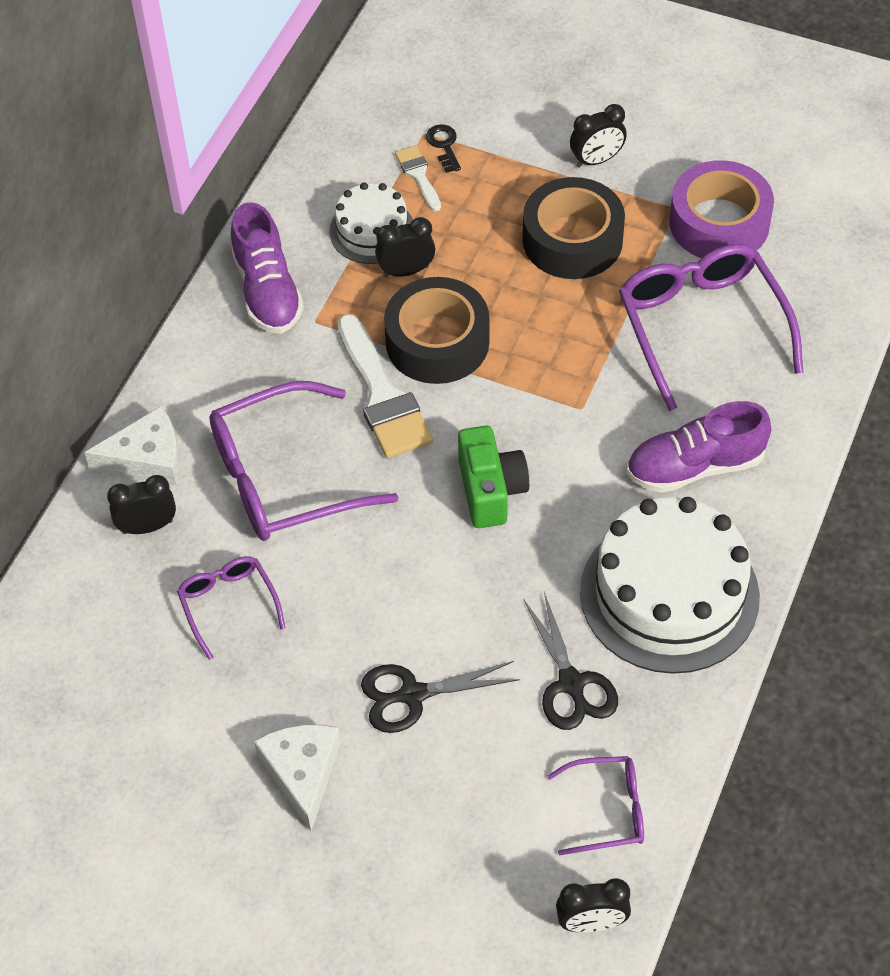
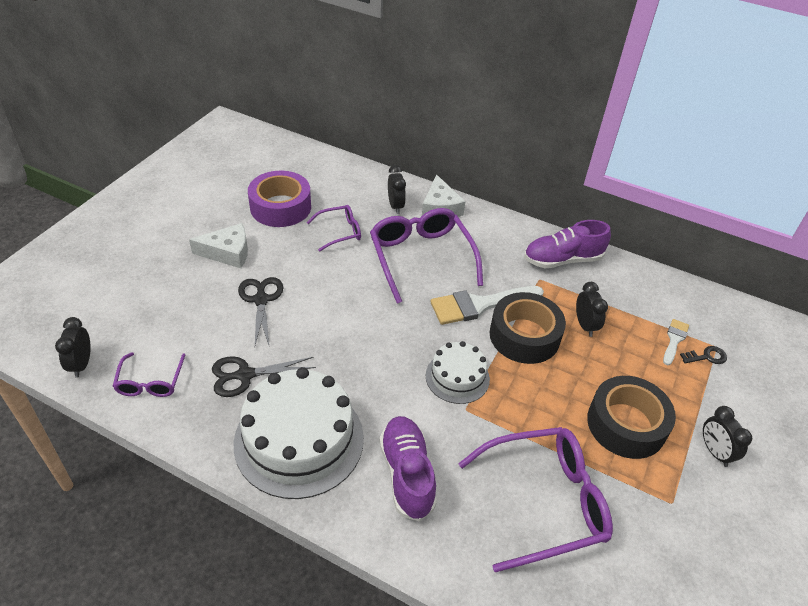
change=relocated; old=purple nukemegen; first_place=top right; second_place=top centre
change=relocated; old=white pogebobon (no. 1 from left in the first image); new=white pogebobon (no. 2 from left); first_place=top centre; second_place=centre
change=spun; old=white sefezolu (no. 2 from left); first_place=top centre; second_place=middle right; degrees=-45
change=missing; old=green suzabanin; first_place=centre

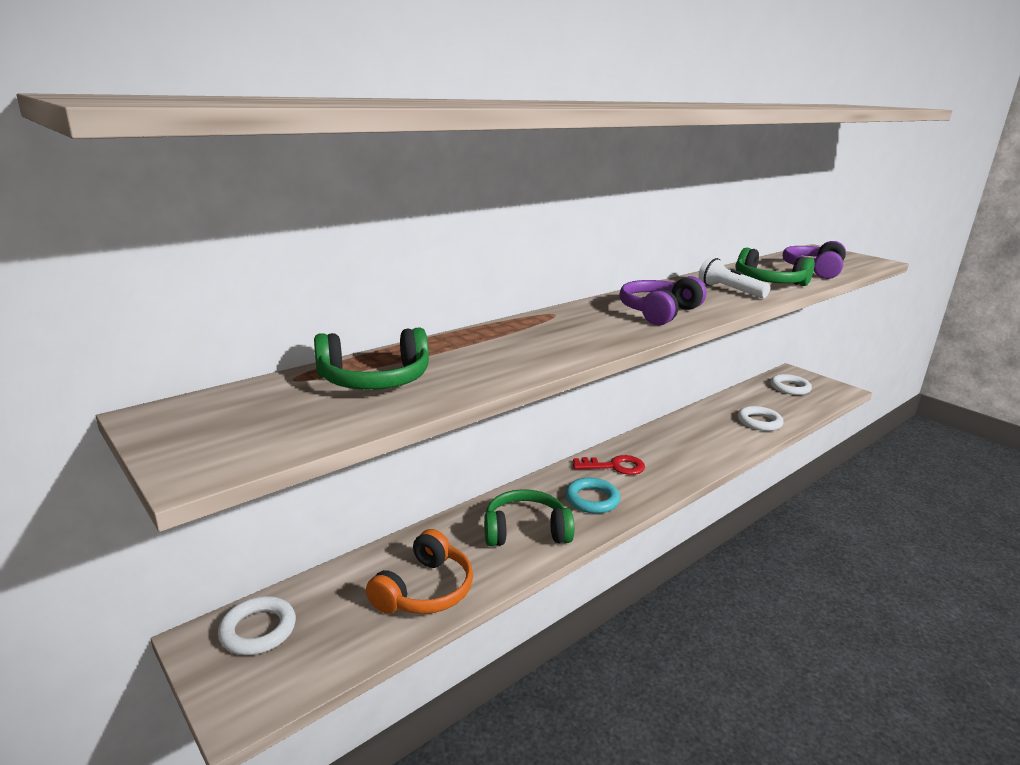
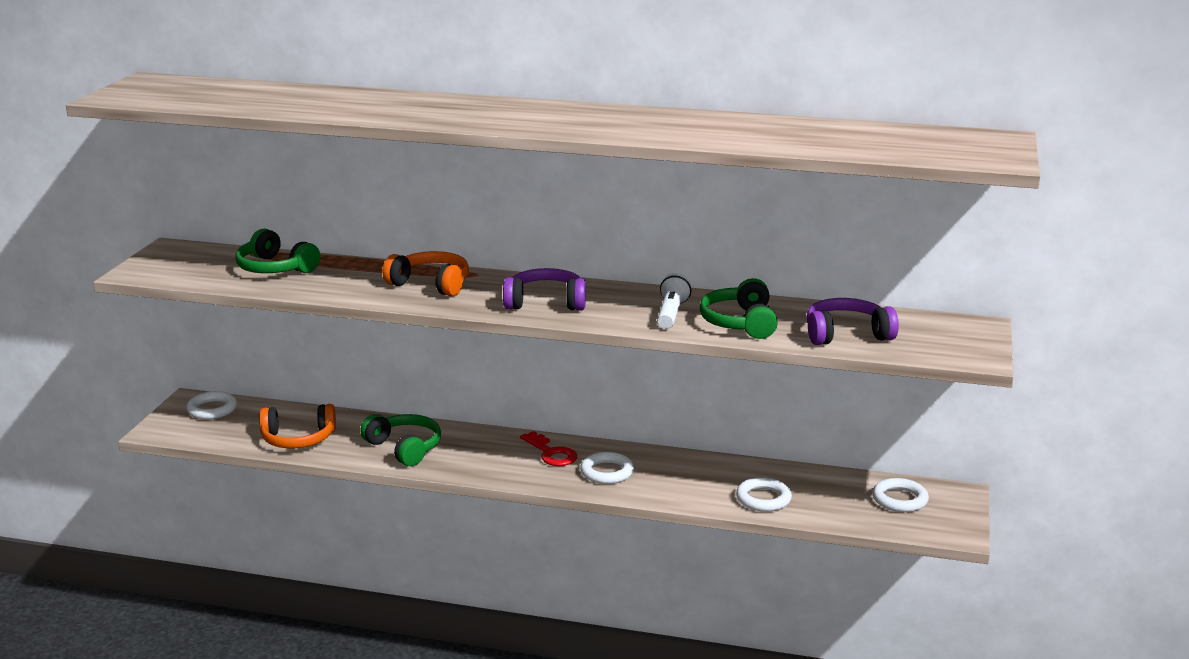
change=appeared; new=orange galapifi (no. 2 from left); second_place=centre
change=appeared; new=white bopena (no. 2 from left); second_place=bottom centre
change=missing; old=turquoise bopena; first_place=centre

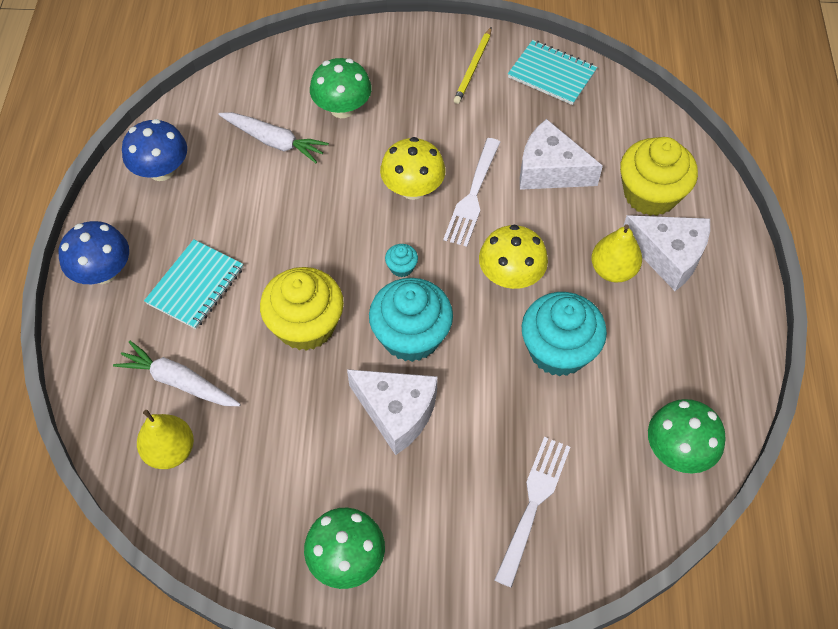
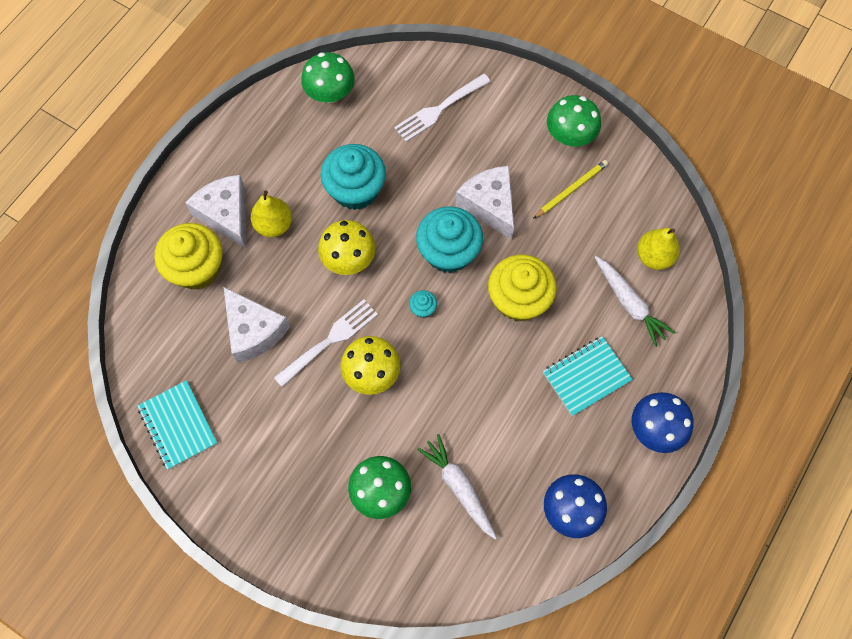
change=relocated; old=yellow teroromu; first_place=top centre; second_place=top right

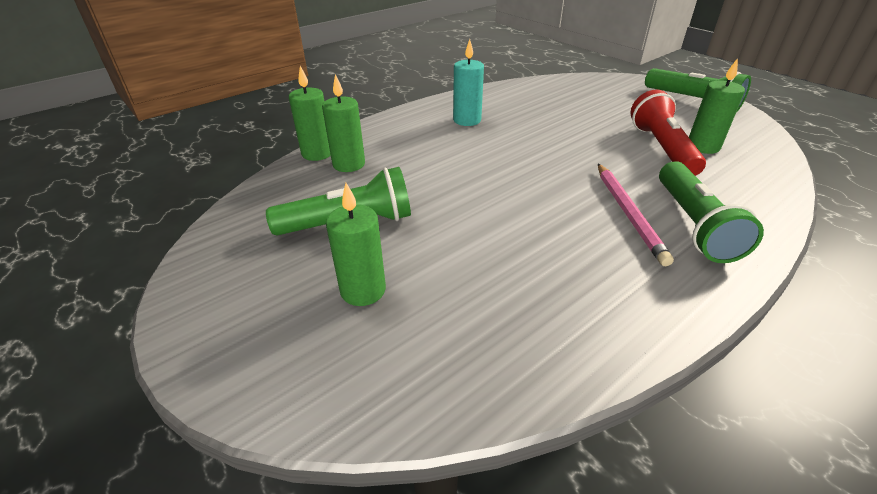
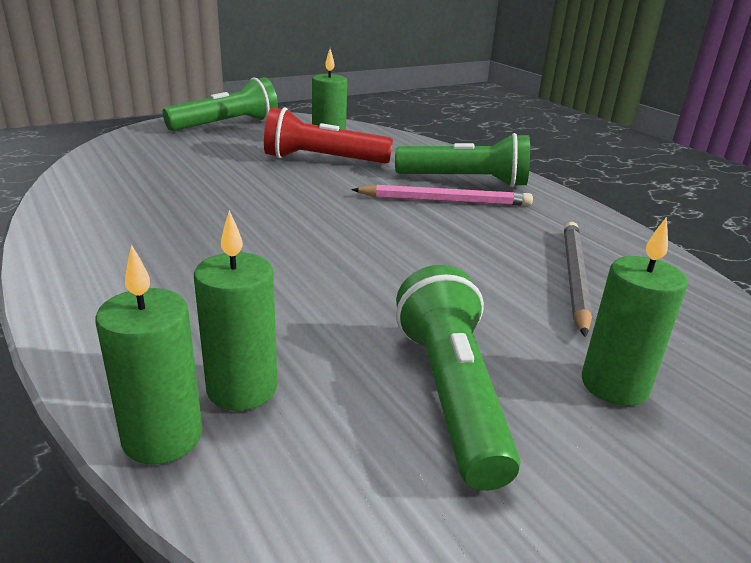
change=appeared; new=grey teroromu; second_place=middle right
change=missing; old=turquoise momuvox; first_place=top centre

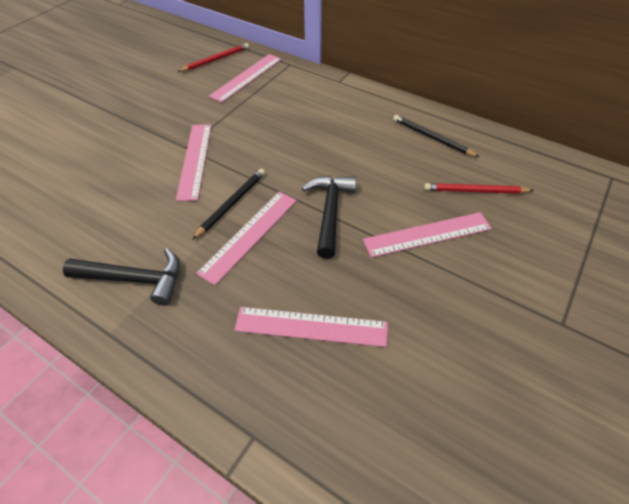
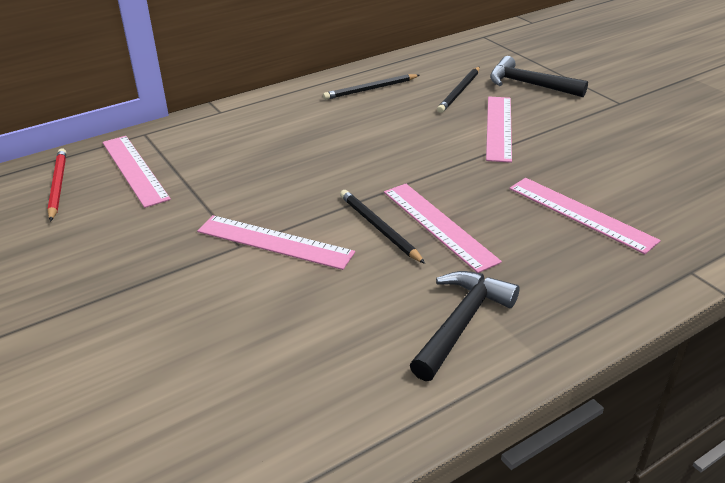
change=colour; old=red teroromu (no. 2 from left); new=black teroromu (no. 3 from left); first_place=middle right; second_place=top centre
change=relocated; old=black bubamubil (no. 2 from left); first_place=centre; second_place=top right
change=spun; old=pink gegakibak (no. 4 from left in the first image); first_place=centre; second_place=middle right; degrees=-75

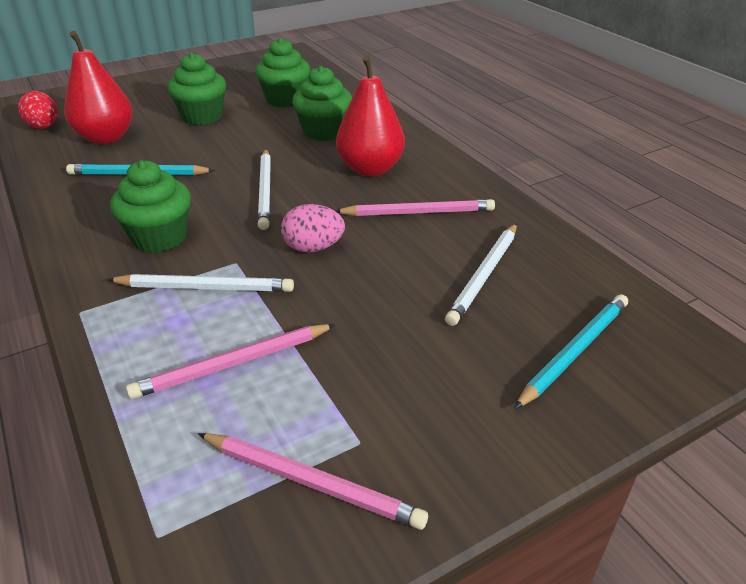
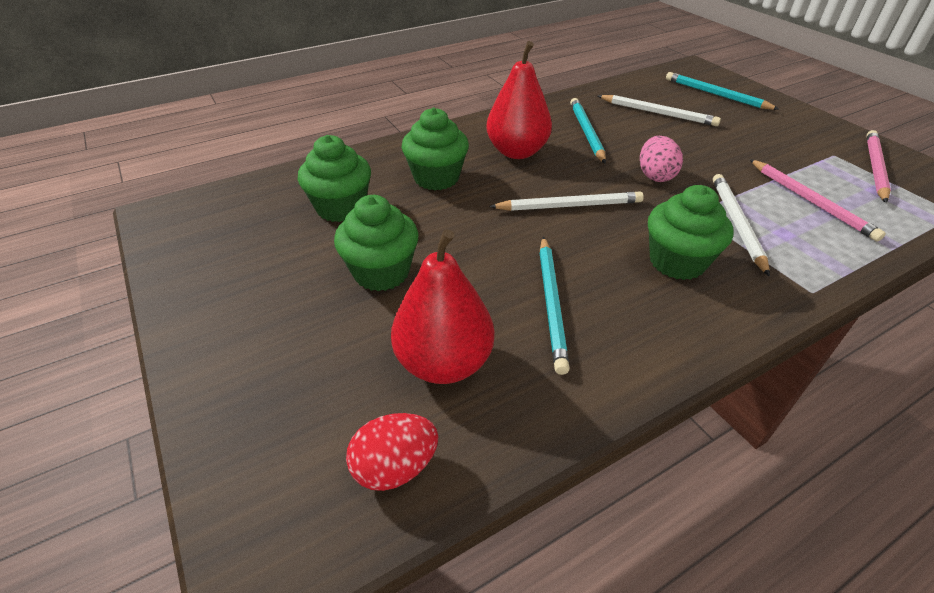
change=colour; old=pink teroromu (no. 3 from left); new=turquoise teroromu (no. 2 from left); first_place=centre; second_place=top centre

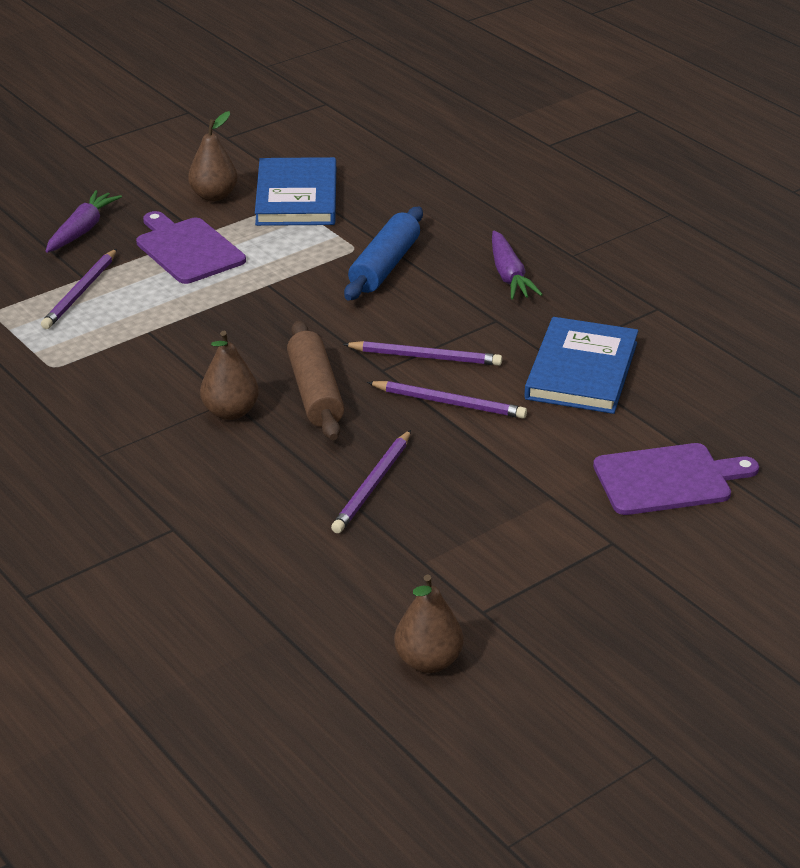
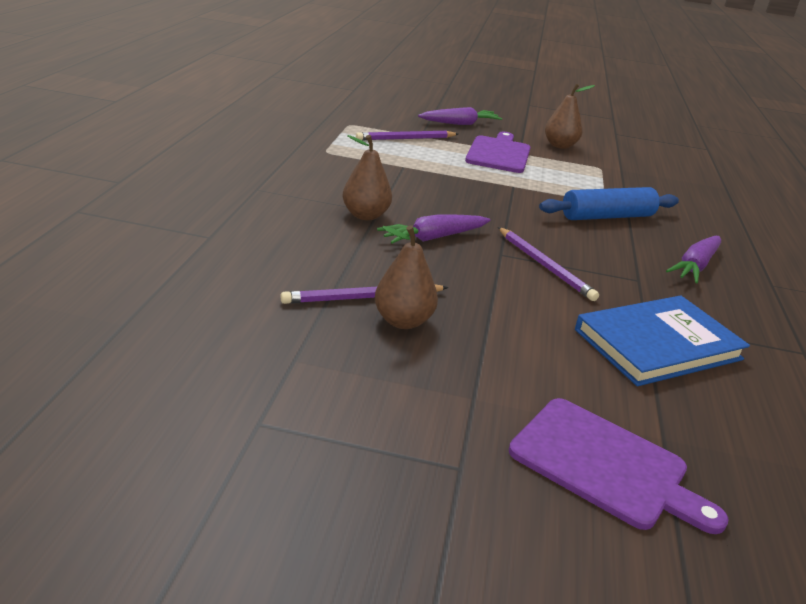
change=relocated; old=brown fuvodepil (no. 3 from left in the first image); new=brown fuvodepil (no. 2 from left); first_place=bottom centre; second_place=centre
change=exchanged; old=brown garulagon; new=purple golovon (no. 1 from left); first_place=centre; second_place=centre
change=missing; old=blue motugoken (no. 1 from left); first_place=top centre
change=missing; old=purple teroromu (no. 4 from left); first_place=centre

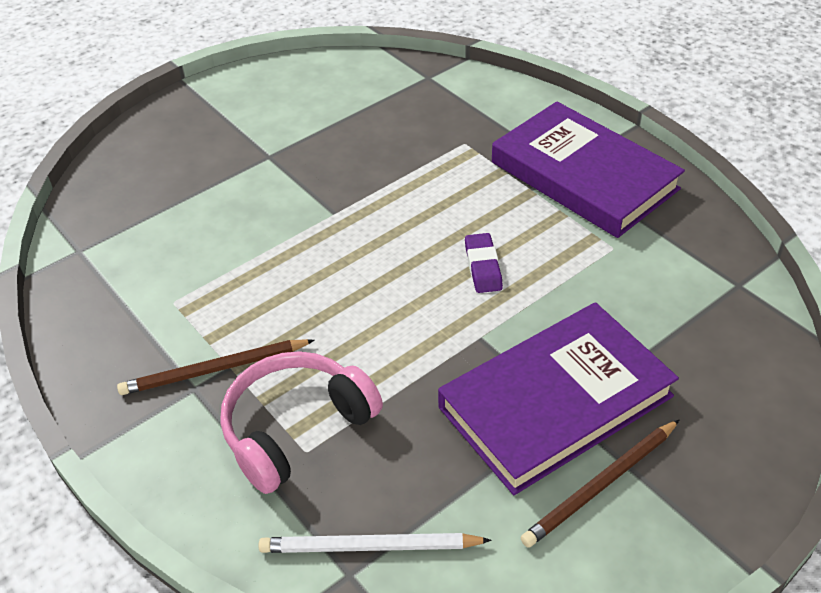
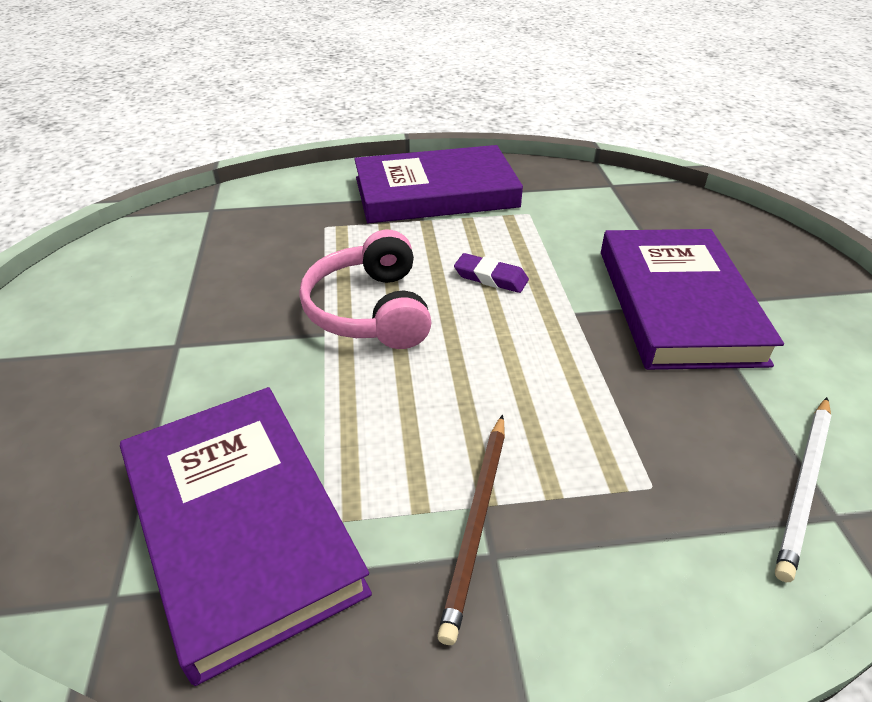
change=appeared; new=purple motugoken (no. 1 from left); second_place=bottom left
change=relocated; old=pink galapifi; first_place=bottom centre; second_place=centre
change=missing; old=brown teroromu (no. 2 from left); first_place=bottom right

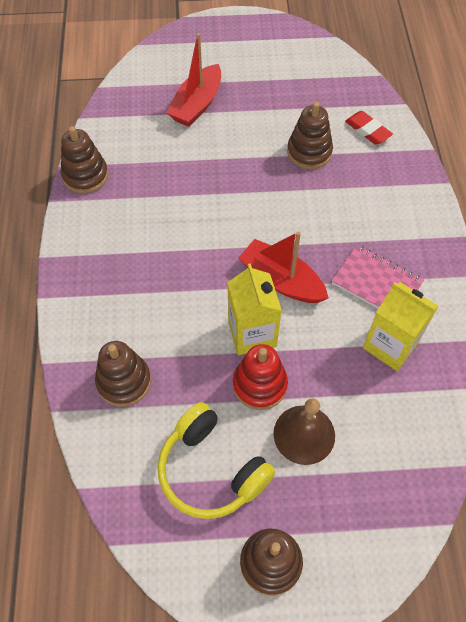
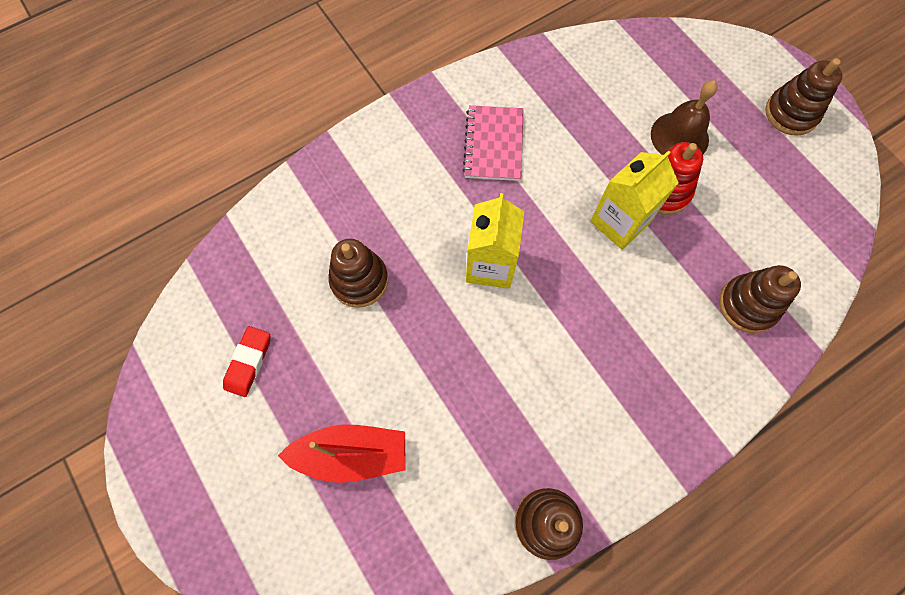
change=relocated; old=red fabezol; first_place=top right; second_place=middle left
change=relocated; old=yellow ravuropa (no. 2 from left in the first image); new=yellow ravuropa (no. 1 from left); first_place=middle right; second_place=centre
change=missing; old=yellow galapifi; first_place=bottom centre
change=missing; old=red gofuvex (no. 2 from left); first_place=centre

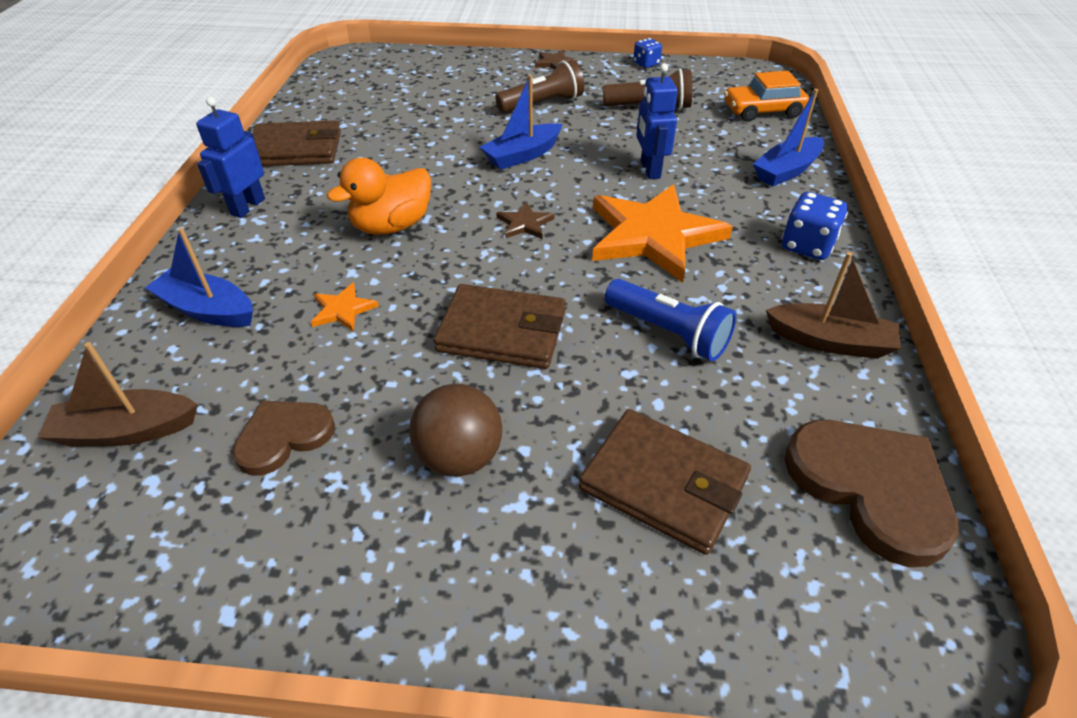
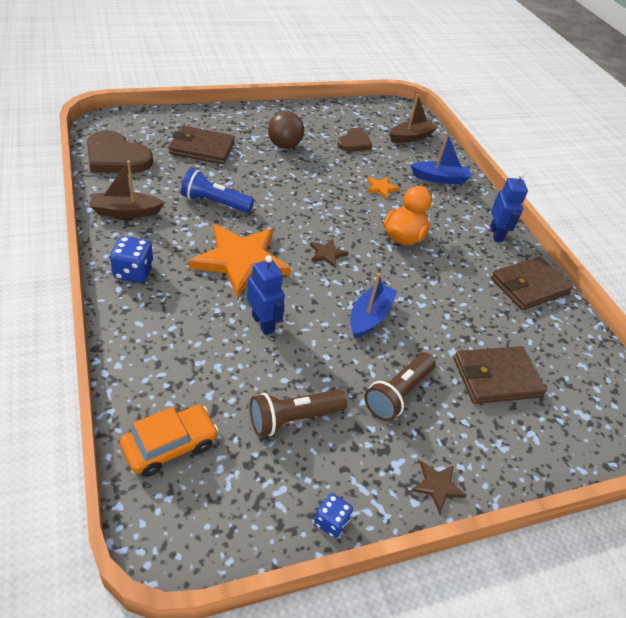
change=relocated; old=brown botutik (no. 2 from left); first_place=centre; second_place=middle right
change=missing; old=blue gofuvex (no. 3 from left); first_place=top right

